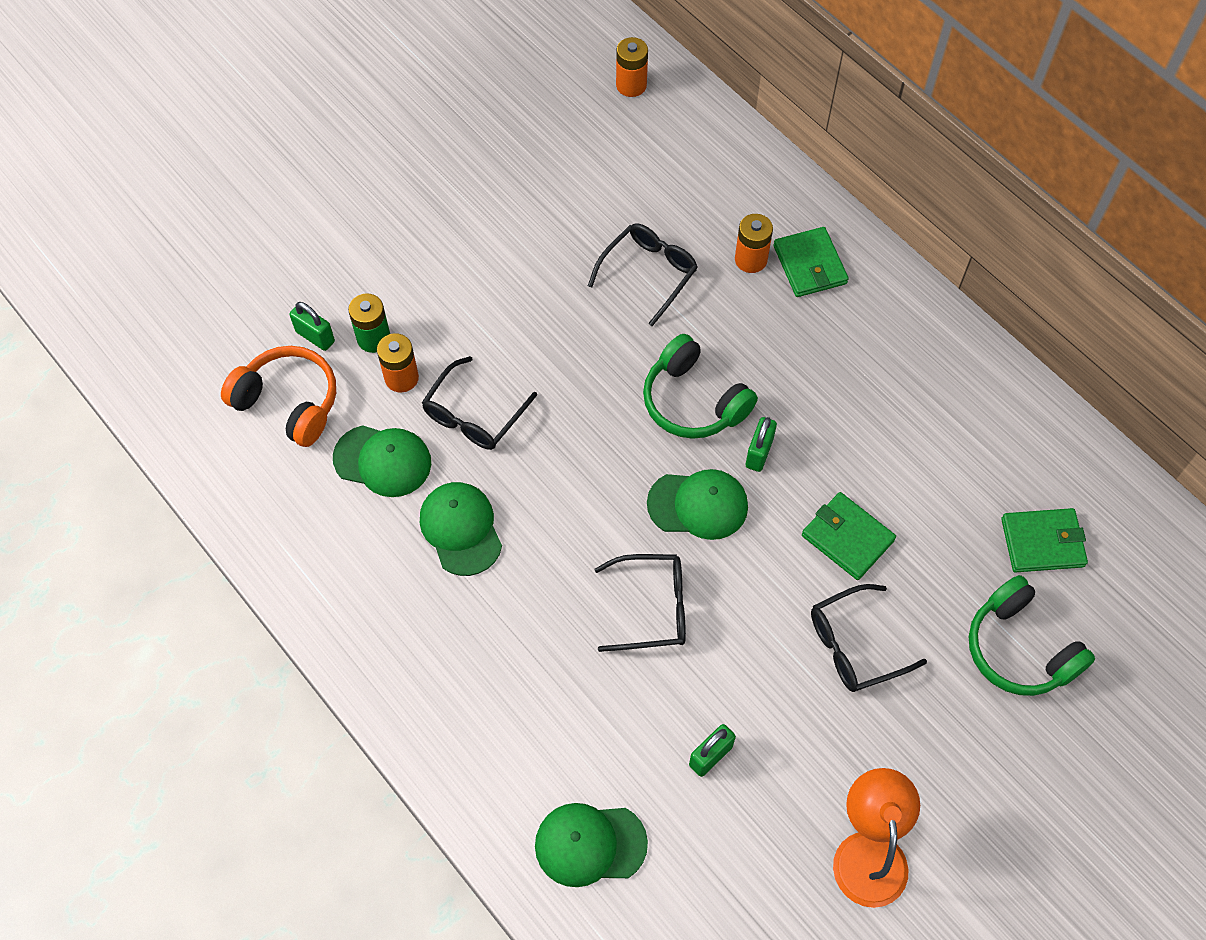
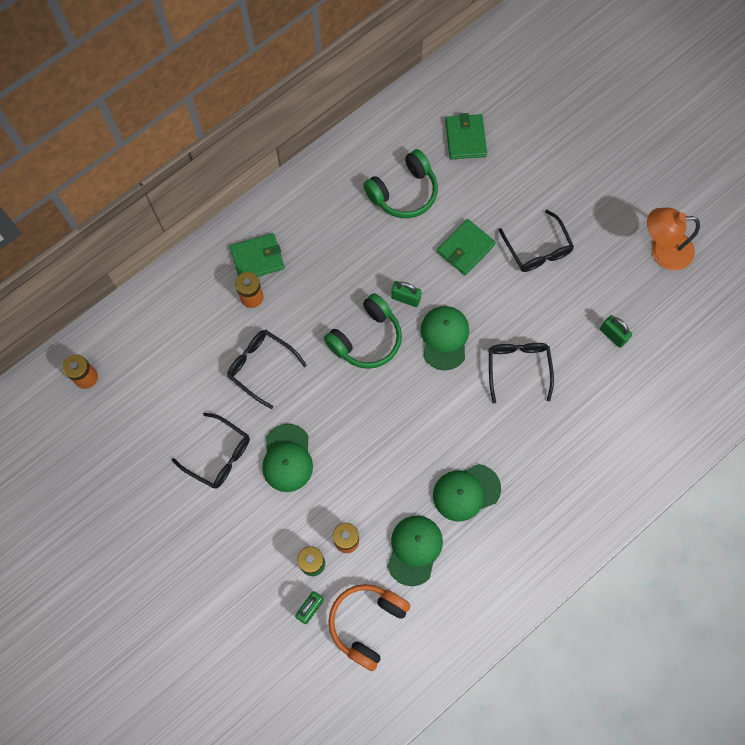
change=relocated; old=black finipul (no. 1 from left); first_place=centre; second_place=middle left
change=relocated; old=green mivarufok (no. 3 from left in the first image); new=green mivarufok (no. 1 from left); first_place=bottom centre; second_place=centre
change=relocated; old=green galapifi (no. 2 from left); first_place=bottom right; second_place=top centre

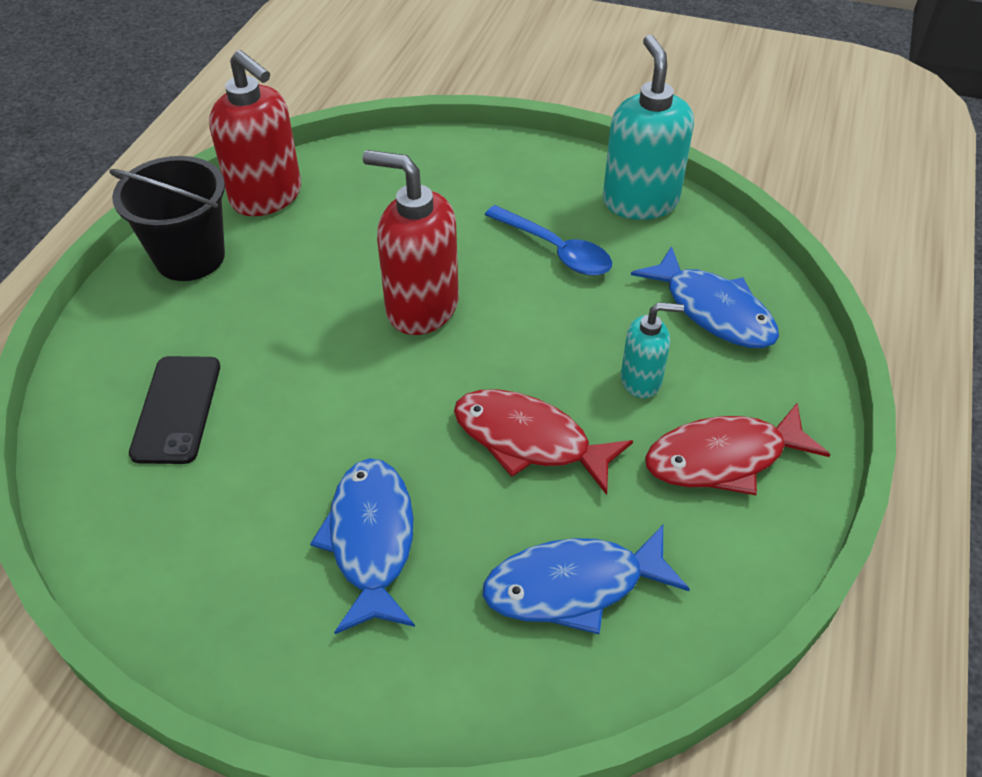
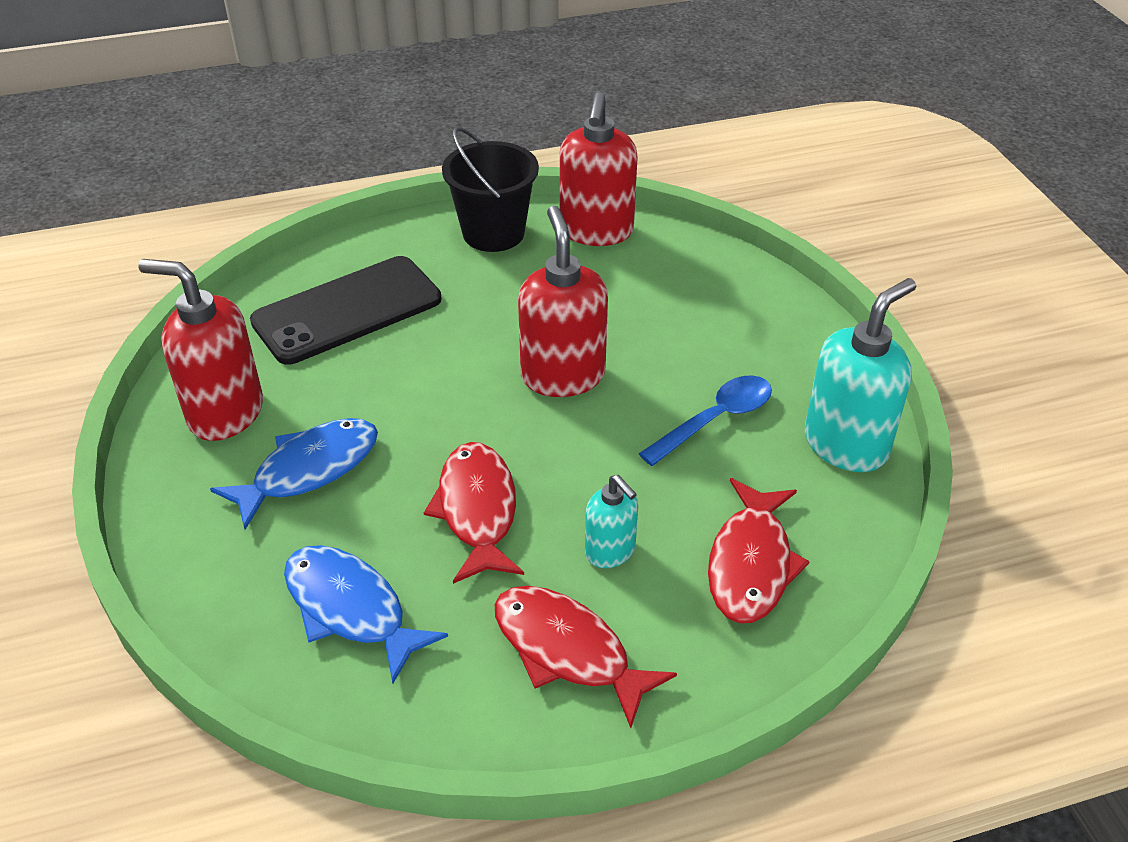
change=appeared; new=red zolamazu (no. 1 from left); second_place=middle left
change=size; old=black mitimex; first_place=middle left; second_place=middle left; factor=1.58
change=spun; old=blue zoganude; first_place=top centre; second_place=centre; degrees=-135
change=colour; old=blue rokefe (no. 3 from left); new=red rokefe (no. 3 from left); first_place=middle right; second_place=middle right

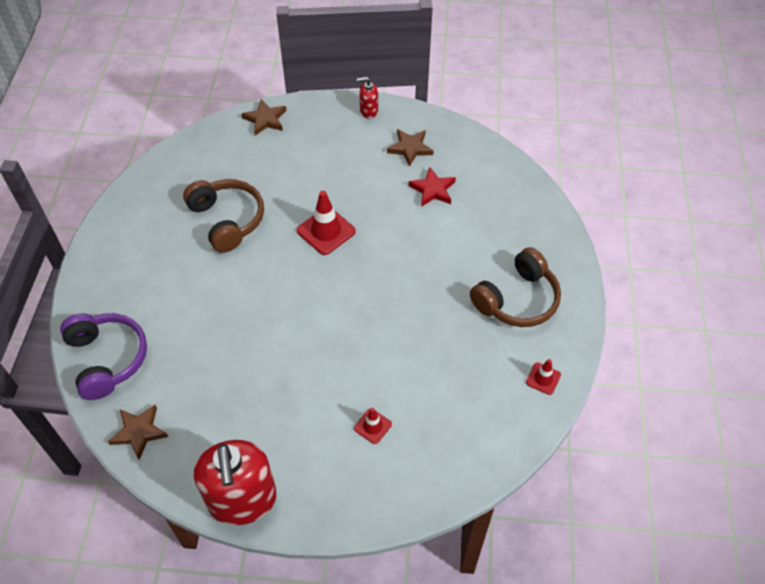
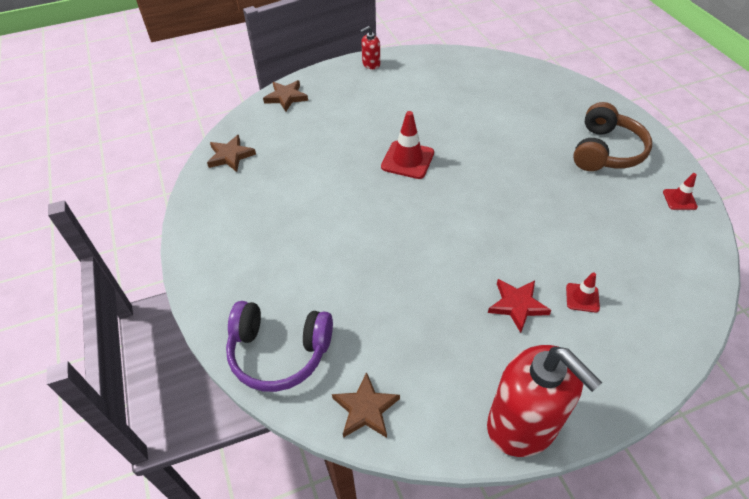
change=relocated; old=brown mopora (no. 3 from left in the first image); new=brown mopora (no. 1 from left); first_place=top centre; second_place=top left
change=spun; old=purple galapifi; first_place=middle left; second_place=bottom centre; degrees=150
change=relocated; old=red mopora; first_place=top centre; second_place=middle right
change=missing; old=brown galapifi (no. 1 from left); first_place=middle left

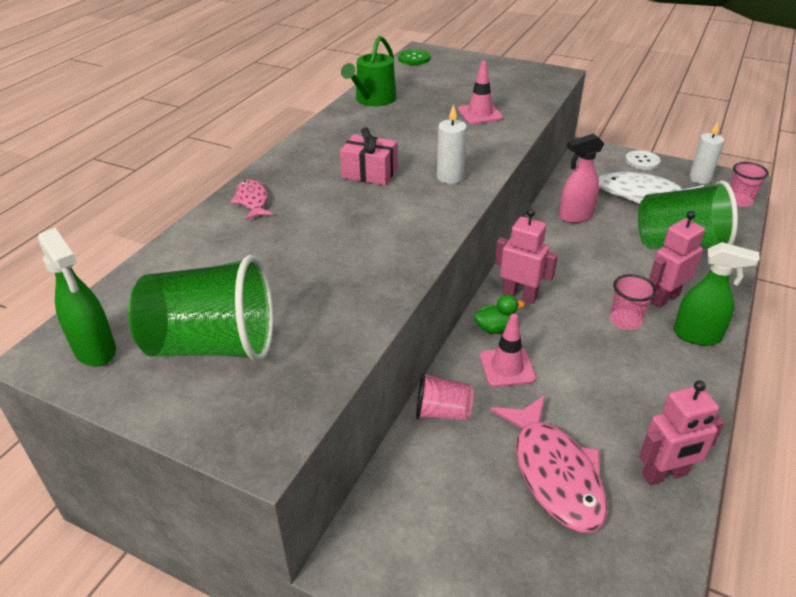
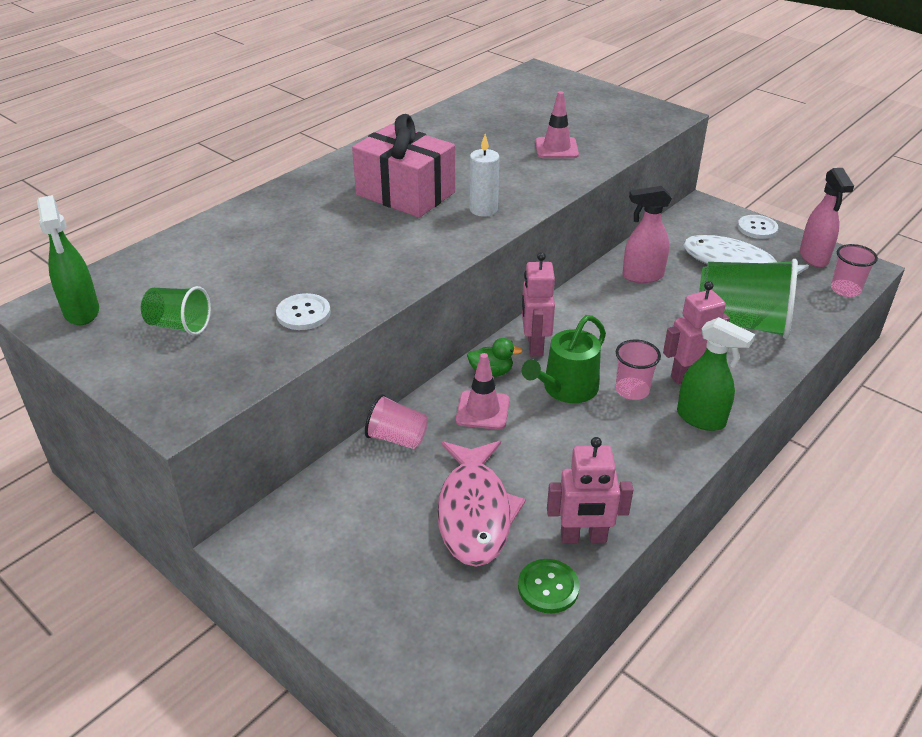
change=size; old=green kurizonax (no. 1 from left); first_place=middle left; second_place=middle left; factor=0.51
change=appeared; new=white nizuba (no. 1 from left); second_place=middle left
change=size; old=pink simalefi; first_place=top centre; second_place=top centre; factor=1.65
change=relocated; old=green nizuba; first_place=top centre; second_place=bottom centre
change=spun; old=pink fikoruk (no. 1 from left); first_place=centre; second_place=centre; degrees=-135
change=relocated; old=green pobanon; first_place=top centre; second_place=centre
change=exchanged; old=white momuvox (no. 2 from left); new=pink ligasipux (no. 2 from left); first_place=top right; second_place=top right
change=missing; old=pink rokefe (no. 1 from left); first_place=middle left

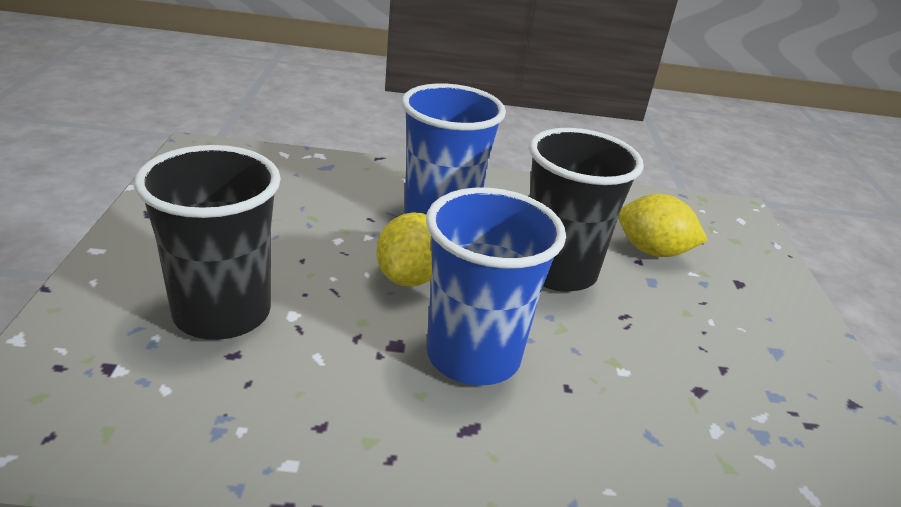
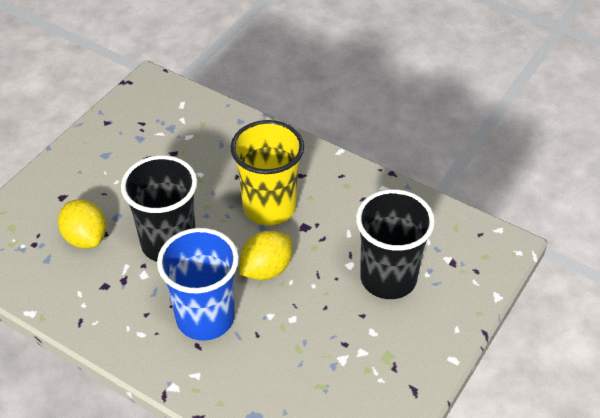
change=colour; old=blue kurizonax (no. 2 from left); new=yellow kurizonax; first_place=centre; second_place=centre

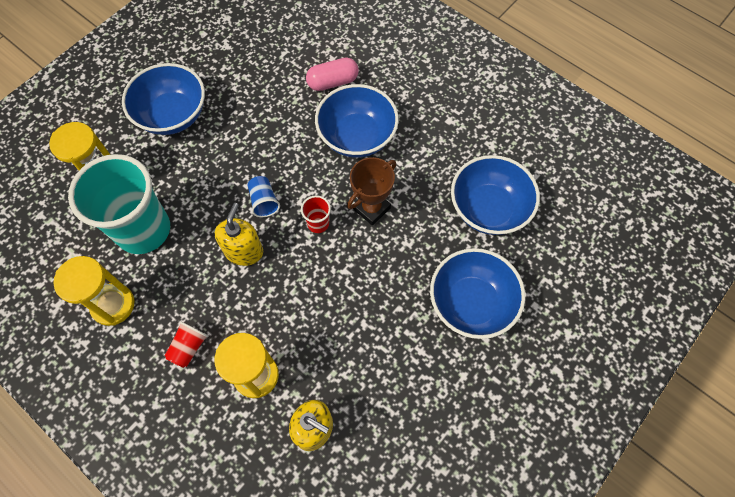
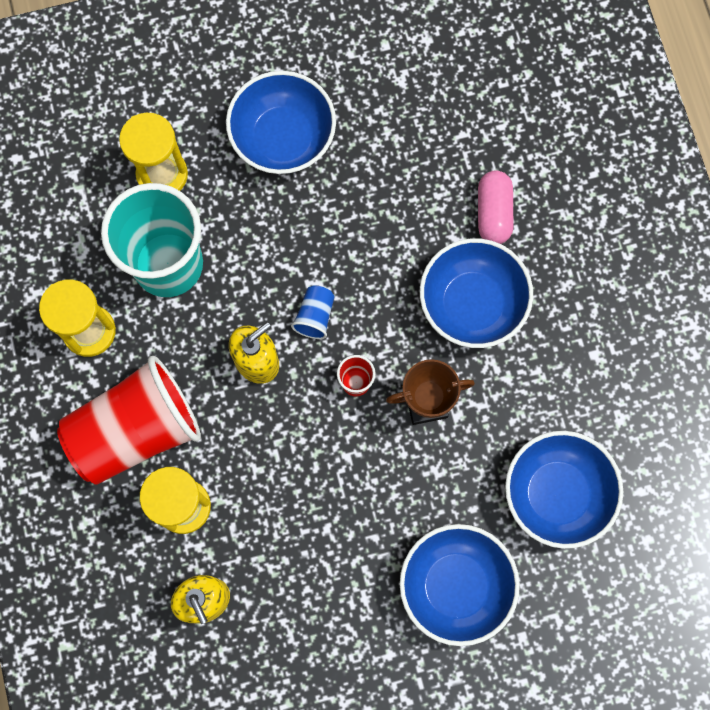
change=size; old=red kurizonax (no. 1 from left); first_place=bottom left; second_place=middle left; factor=2.5
change=spun; old=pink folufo; first_place=top centre; second_place=top right; degrees=75

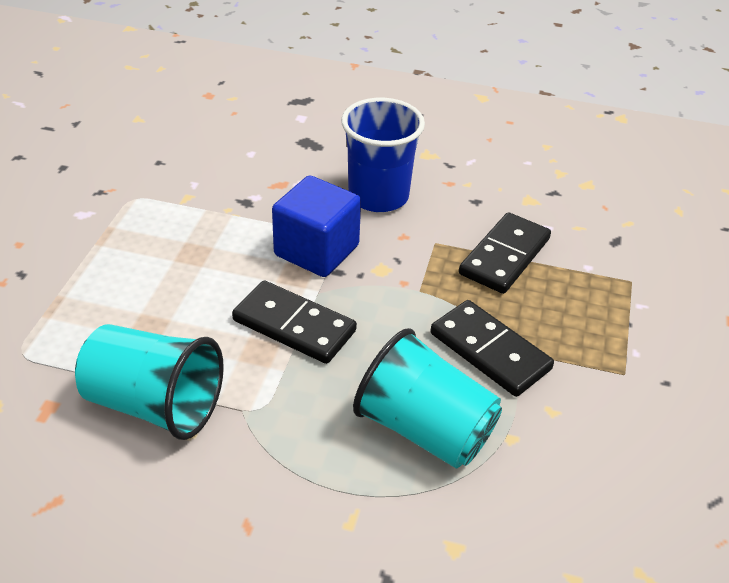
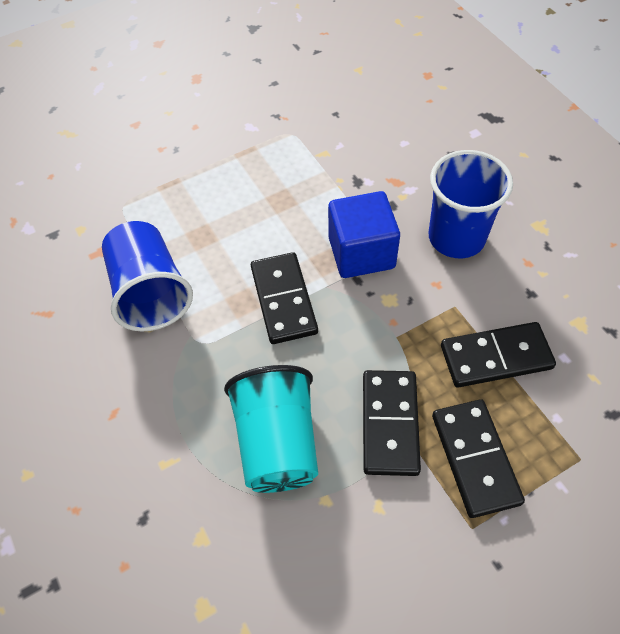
change=colour; old=turquoise kurizonax (no. 1 from left); new=blue kurizonax (no. 1 from left); first_place=middle left; second_place=middle left
change=appeared; new=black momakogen (no. 3 from left); second_place=bottom right

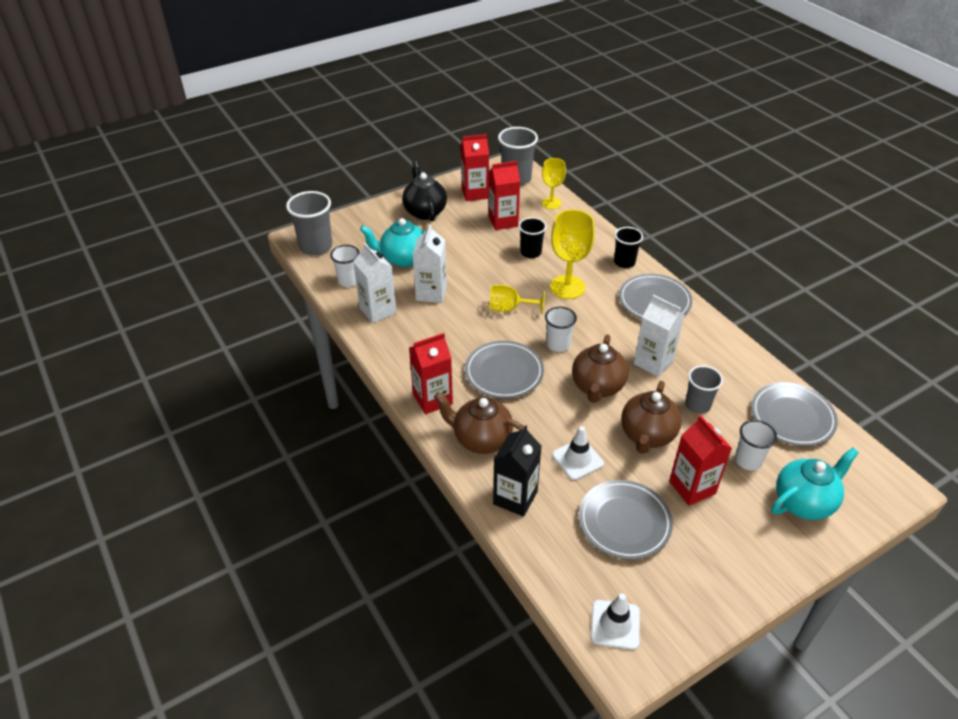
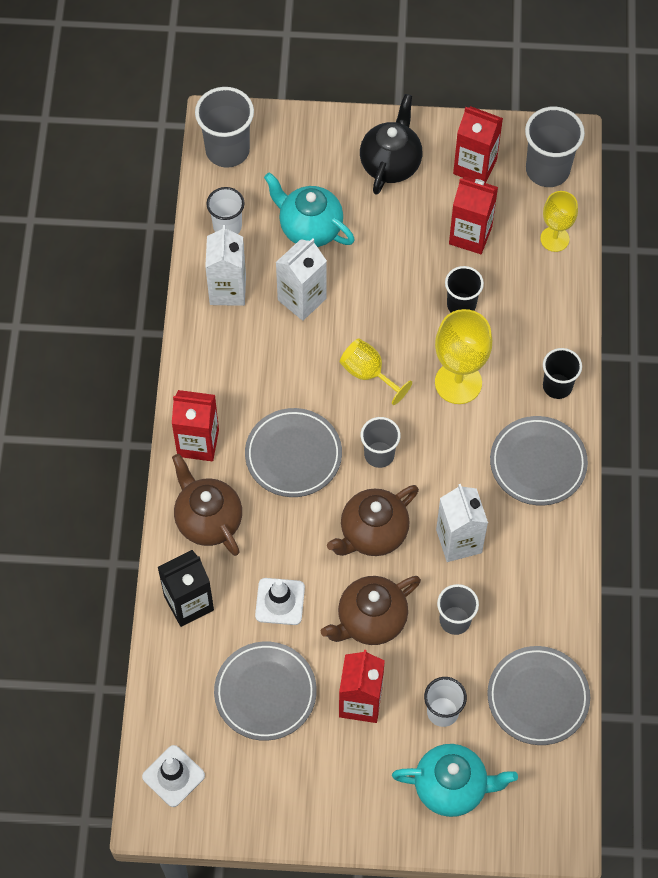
change=colour; old=white kurizonax (no. 2 from left); new=grey kurizonax (no. 2 from left); first_place=centre; second_place=centre

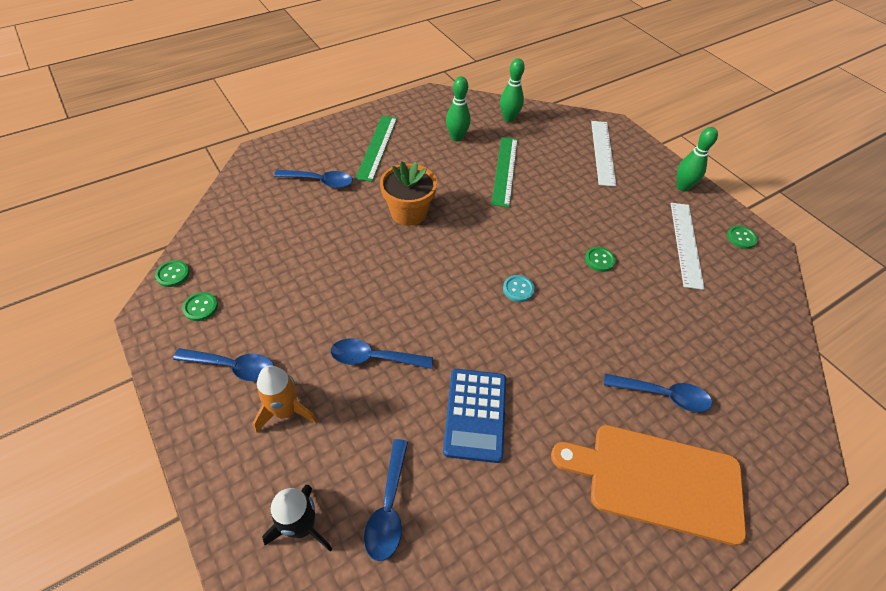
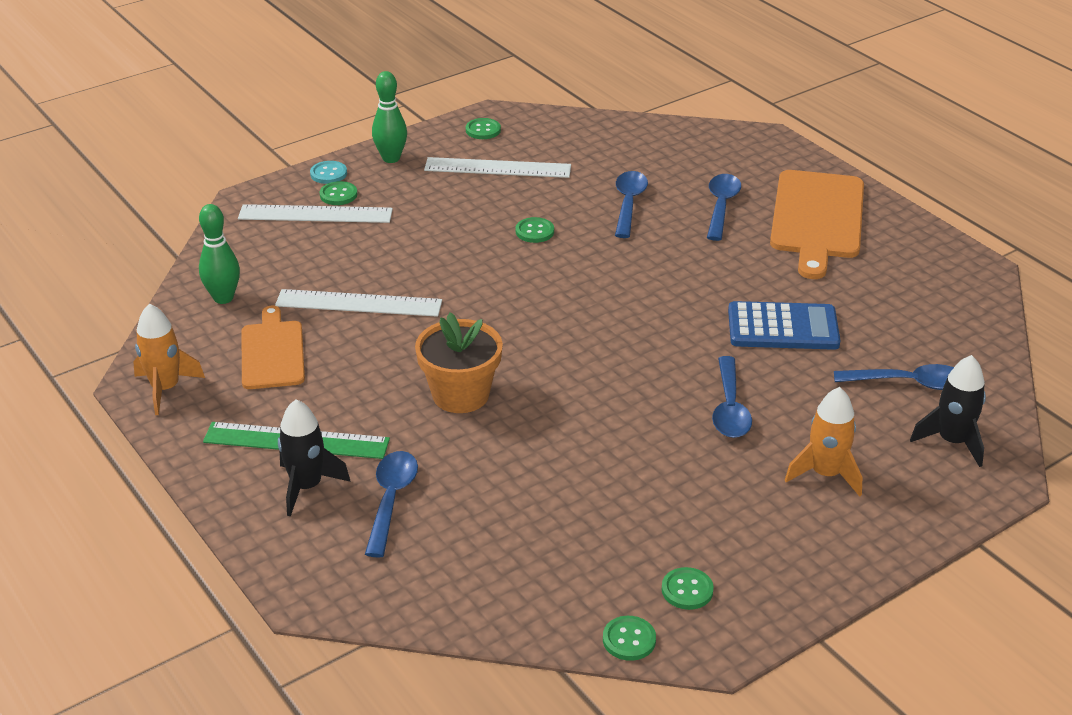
change=appeared; new=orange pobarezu (no. 1 from left); second_place=middle left
change=exchanged; old=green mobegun (no. 1 from left); new=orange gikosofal (no. 1 from left); first_place=top centre; second_place=middle left
change=colour; old=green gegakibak (no. 2 from left); new=white gegakibak (no. 2 from left); first_place=top centre; second_place=centre
change=appeared; new=black pobarezu (no. 1 from left); second_place=middle left
change=relocated; old=turquoise nizuba; first_place=centre; second_place=top left
change=appeared; new=green nizuba (no. 1 from left); second_place=top left
change=relocated; old=blue zoganude (no. 1 from left in the first image); new=blue zoganude (no. 2 from left); first_place=middle left; second_place=top centre

